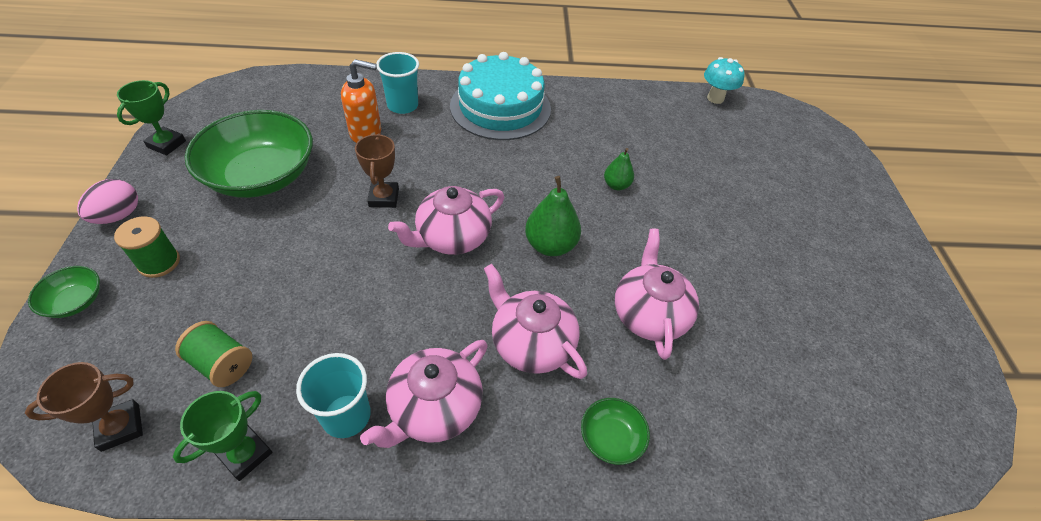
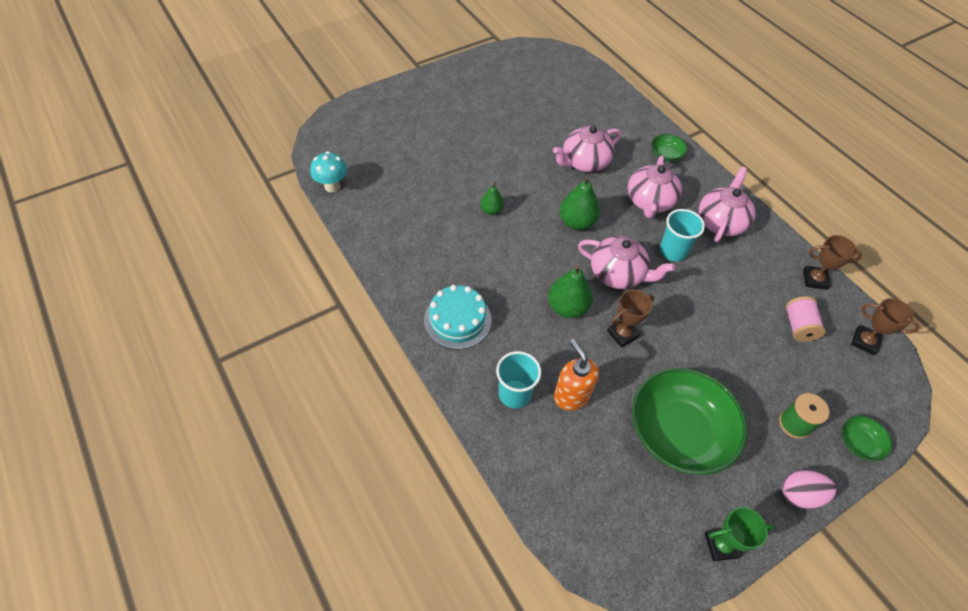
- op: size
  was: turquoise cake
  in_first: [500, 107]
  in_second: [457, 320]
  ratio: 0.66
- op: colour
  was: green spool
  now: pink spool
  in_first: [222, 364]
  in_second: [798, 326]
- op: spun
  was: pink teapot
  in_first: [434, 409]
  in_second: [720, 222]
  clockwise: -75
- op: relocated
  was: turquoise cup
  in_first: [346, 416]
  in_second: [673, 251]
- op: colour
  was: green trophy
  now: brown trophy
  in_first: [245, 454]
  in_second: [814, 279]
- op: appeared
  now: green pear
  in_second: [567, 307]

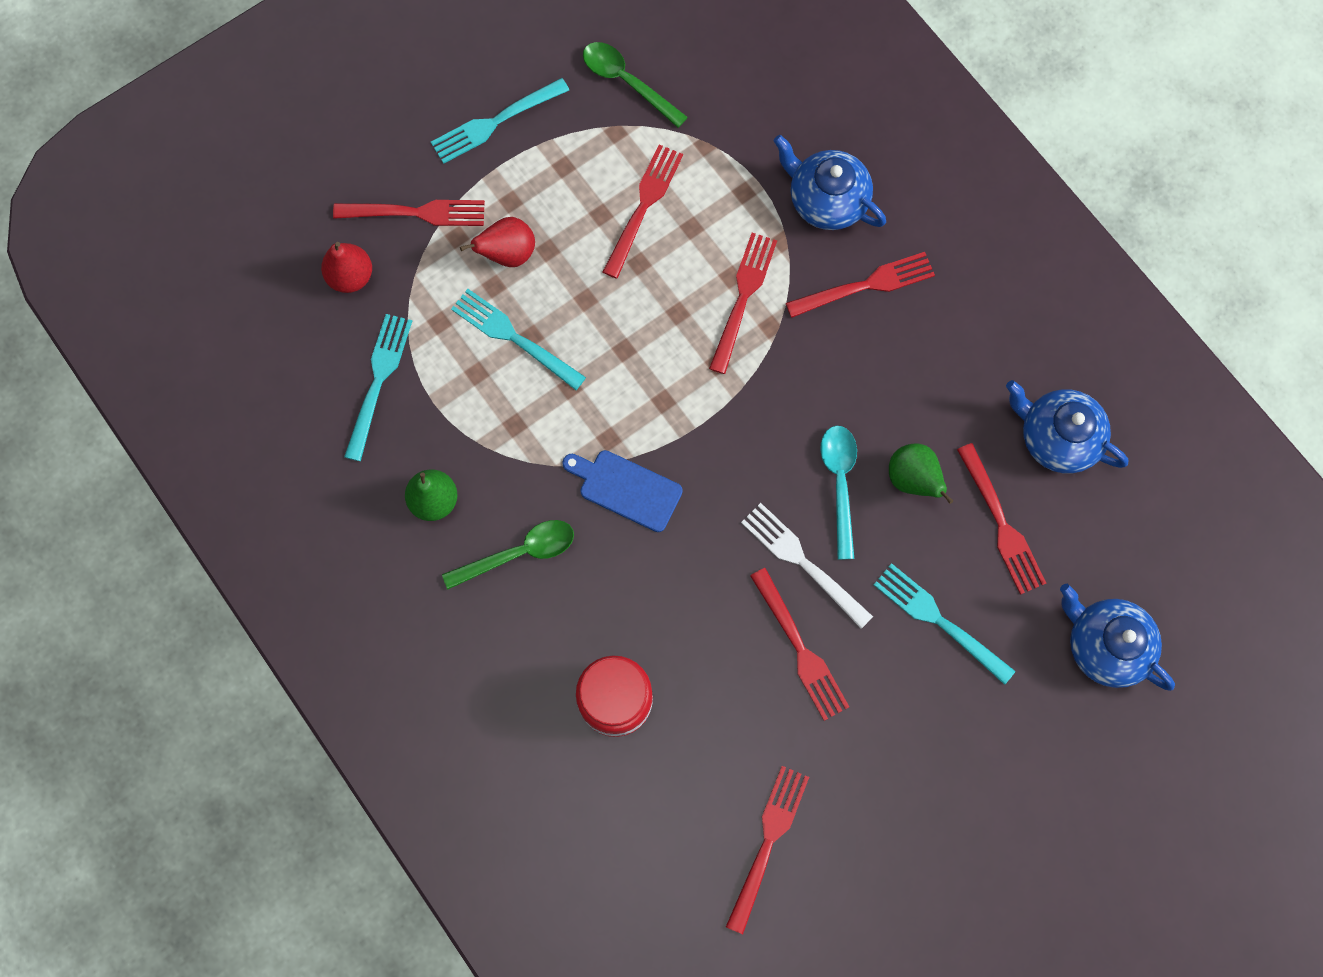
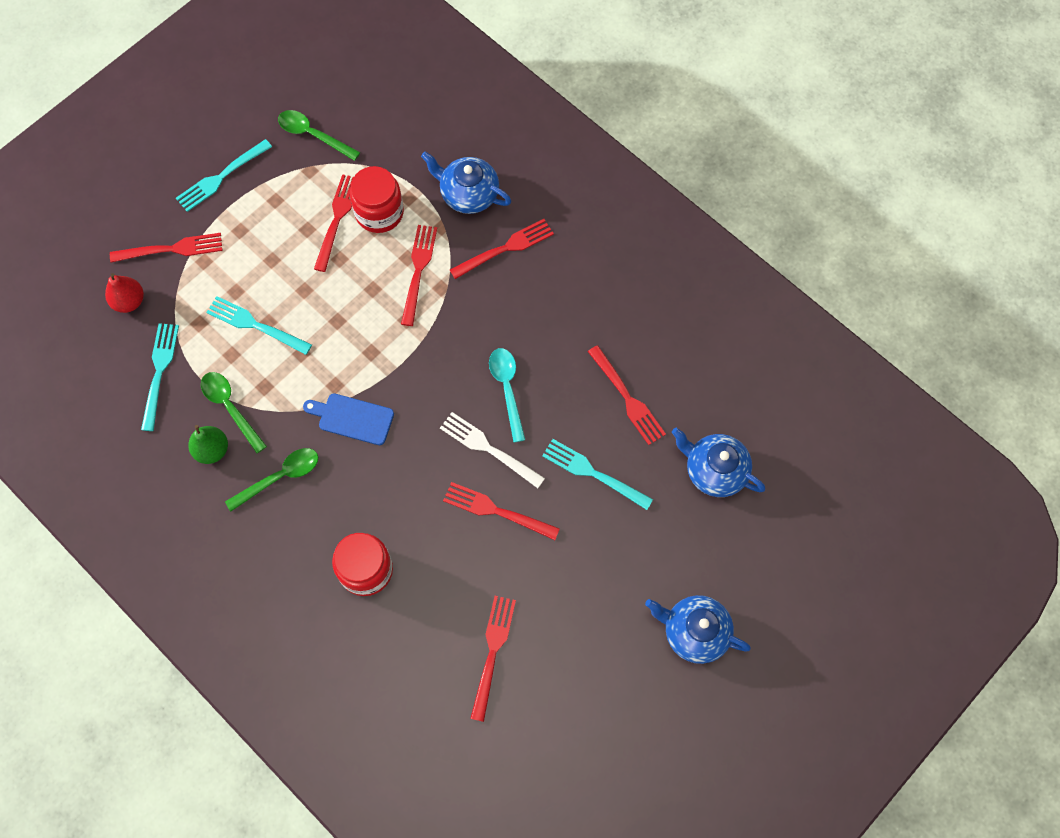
- op: missing
  was: red pear
  in_first: [508, 254]
- op: relocated
  was: blue teapot
  in_first: [1056, 437]
  in_second: [694, 632]
- op: missing
  was: green pear
  in_first: [913, 479]
- op: spun
  was: red fork
  in_first: [800, 649]
  in_second: [496, 511]
  clockwise: 150
- op: appeared
  now: red jar
  in_second: [379, 212]
- op: appeared
  now: green spoon
  in_second: [230, 408]

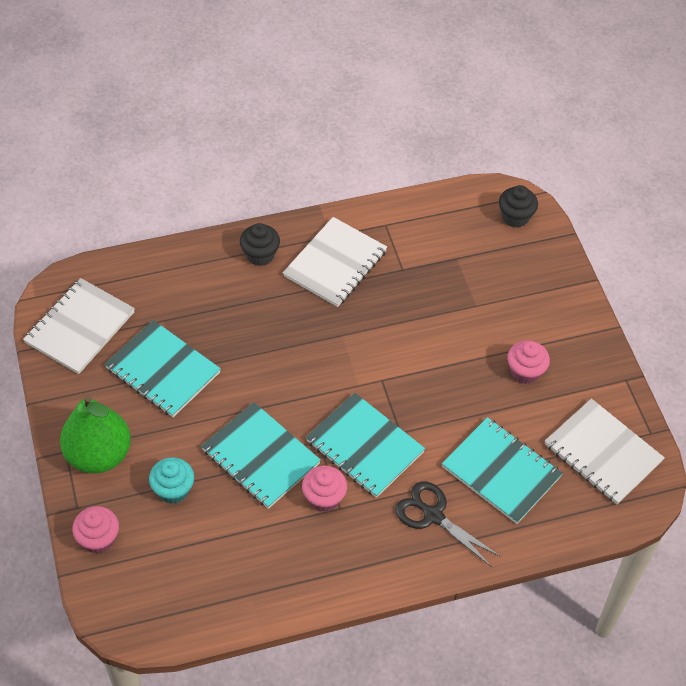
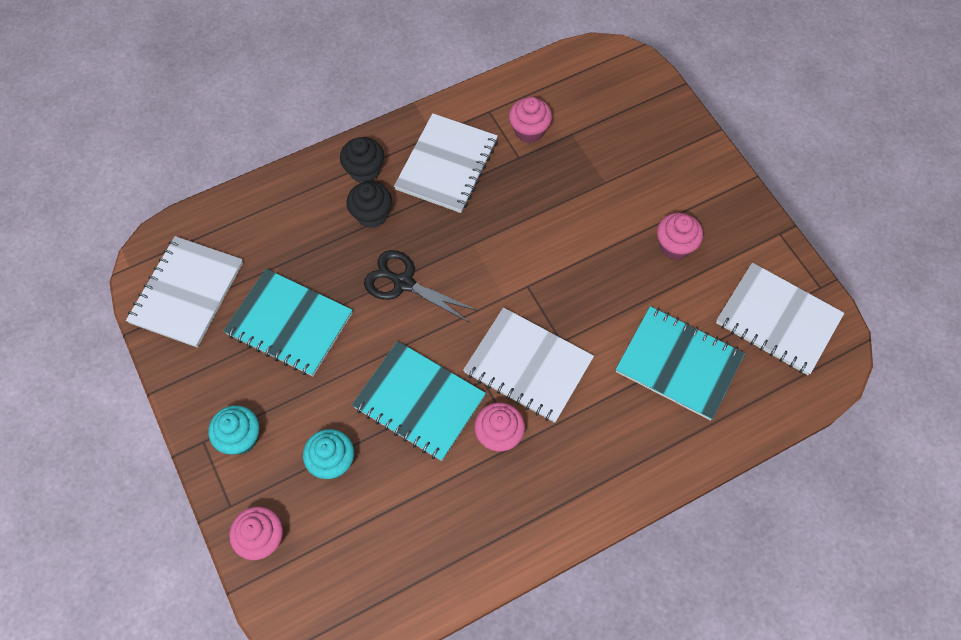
- op: relocated
  was: black cupcake
  in_first: [515, 217]
  in_second: [372, 215]
- op: colour
  was: turquoise notebook
  now: white notebook
  in_first: [364, 447]
  in_second: [528, 366]
- op: exchanged
  was: green pear
  now: turquoise cupcake
  in_first: [99, 455]
  in_second: [240, 438]
- op: relocated
  was: black scissors
  in_first: [433, 516]
  in_second: [404, 283]
- op: appeared
  now: pink cupcake
  in_second: [529, 131]

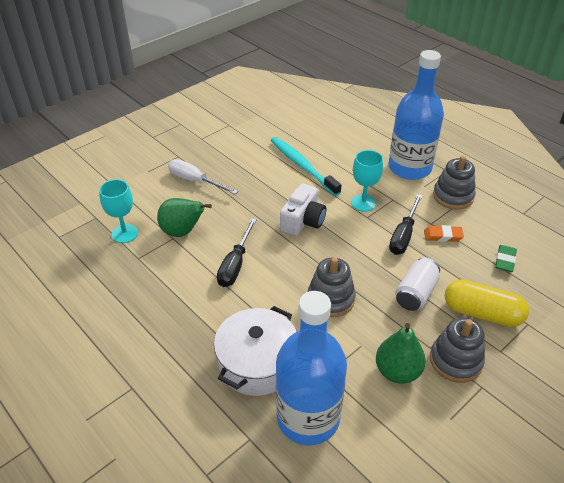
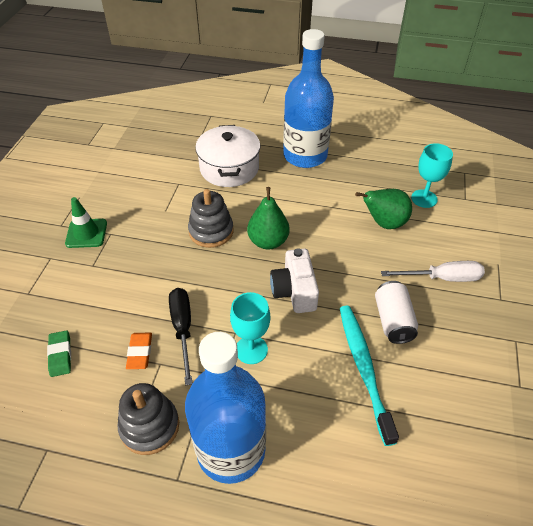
- op: spun
  was: turquoise toothbrush
  in_first: [302, 165]
  in_second: [363, 368]
  clockwise: -120
- op: missing
  was: black screwdriver
  in_first: [235, 264]
- op: spun
  was: orange eraser
  in_first: [443, 236]
  in_second: [140, 352]
  clockwise: -60
- op: relocated
  was: white can
  in_first: [415, 293]
  in_second: [393, 320]
- op: missing
  was: yellow capsule
  in_first: [482, 313]
- op: relocated
  was: blue bottle
  in_first: [308, 418]
  in_second: [305, 156]
- op: exchanged
  was: grey stacking toy
  now: green traffic cone
  in_first: [455, 361]
  in_second: [86, 233]
- op: relocated
  was: green pear
  in_first: [397, 371]
  in_second: [268, 241]

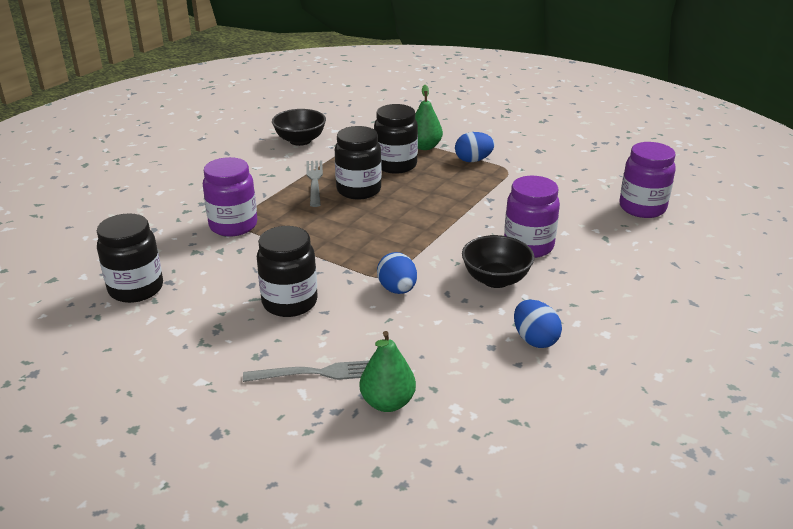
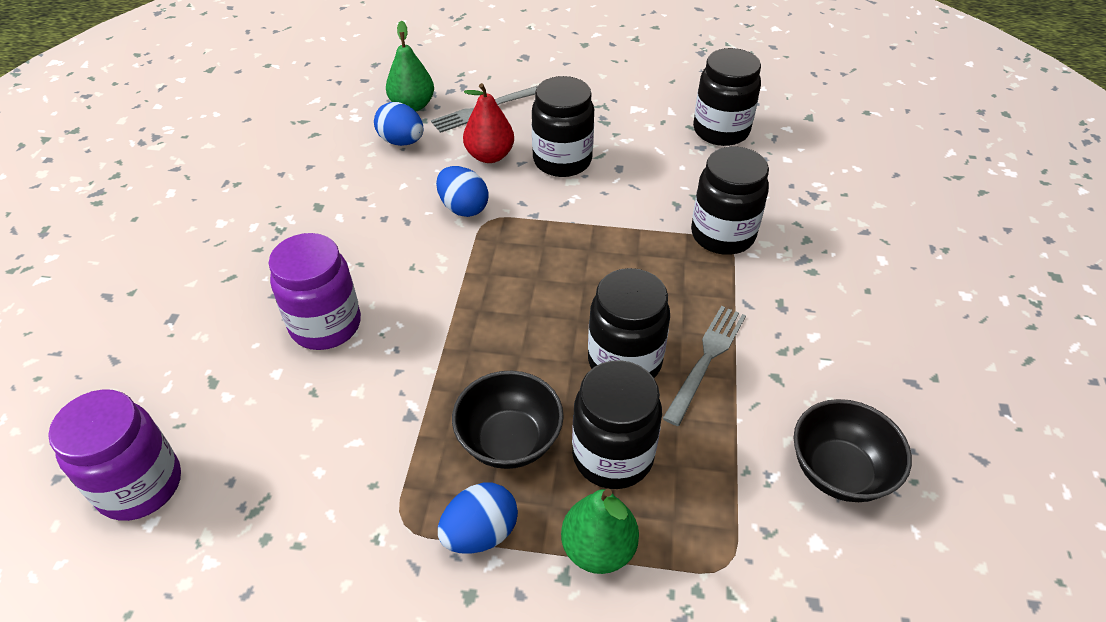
- op: colour
  was: purple jar
  now: black jar
  in_first: [233, 226]
  in_second: [722, 235]
- op: spun
  was: grey fork
  in_first: [314, 181]
  in_second: [706, 359]
  clockwise: -120
- op: relocated
  was: black bowl
  in_first: [495, 279]
  in_second: [509, 440]
- op: relocated
  was: blue egg
  in_first: [534, 339]
  in_second: [401, 141]
- op: appeared
  now: red pear
  in_second: [489, 156]

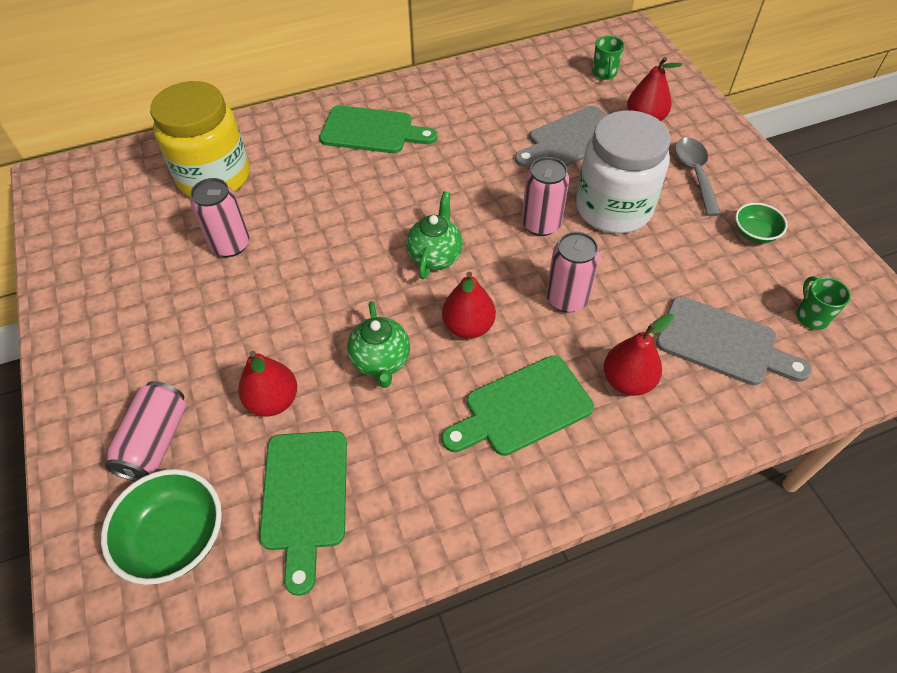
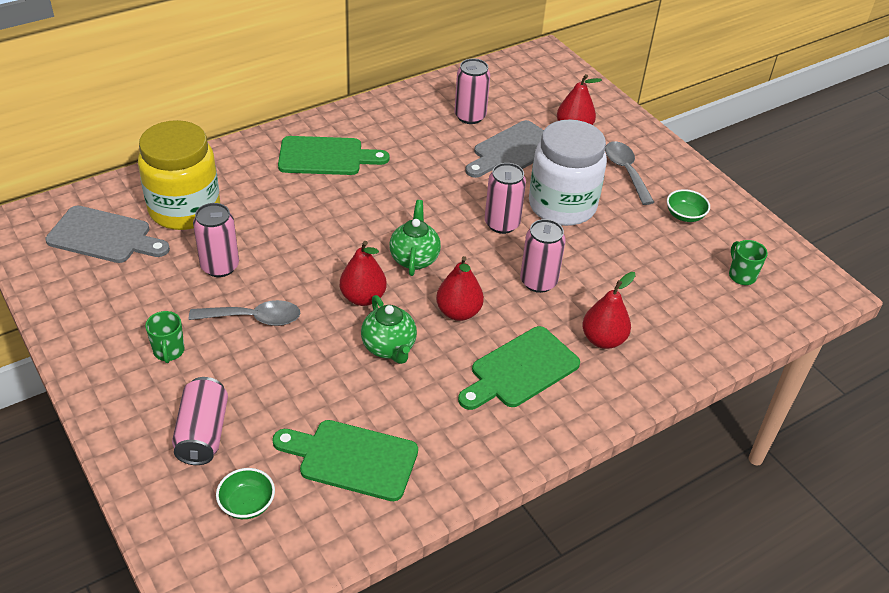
- op: relocated
  was: green mug
  in_first: [604, 73]
  in_second: [169, 351]
- op: relocated
  was: grey cutting board
  in_first: [723, 343]
  in_second: [104, 236]
- op: relocated
  was: red pear
  in_first: [273, 401]
  in_second: [363, 297]
- op: spun
  was: green cutting board
  in_first: [305, 497]
  in_second: [352, 459]
  clockwise: 120
- op: size
  was: green bowl
  in_first: [176, 538]
  in_second: [247, 504]
  ratio: 0.58
- op: appeared
  now: pink can
  in_second: [470, 116]
- op: appeared
  now: grey spoon
  in_second: [253, 318]

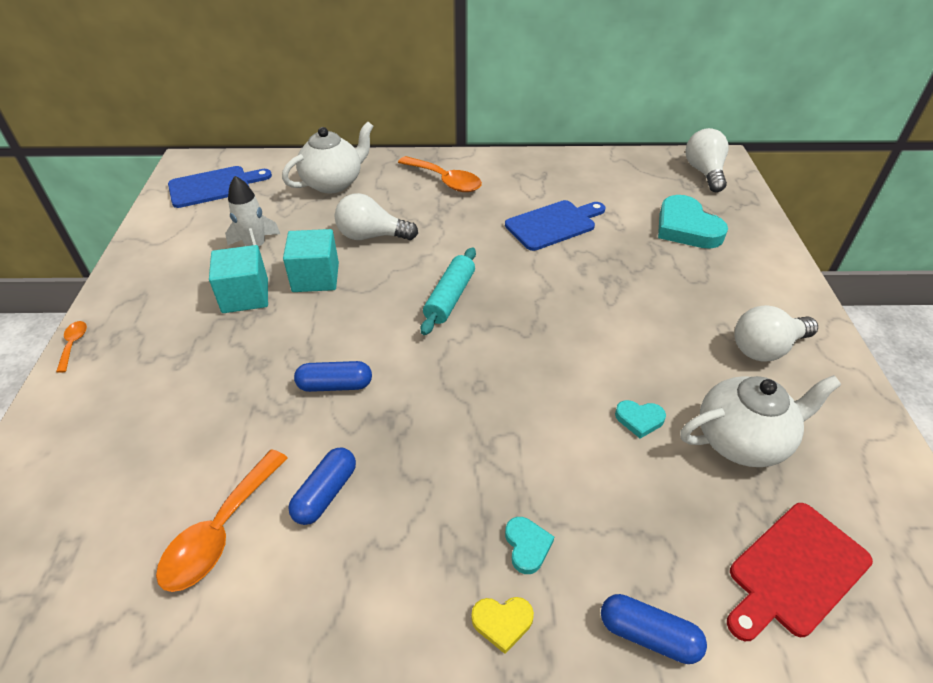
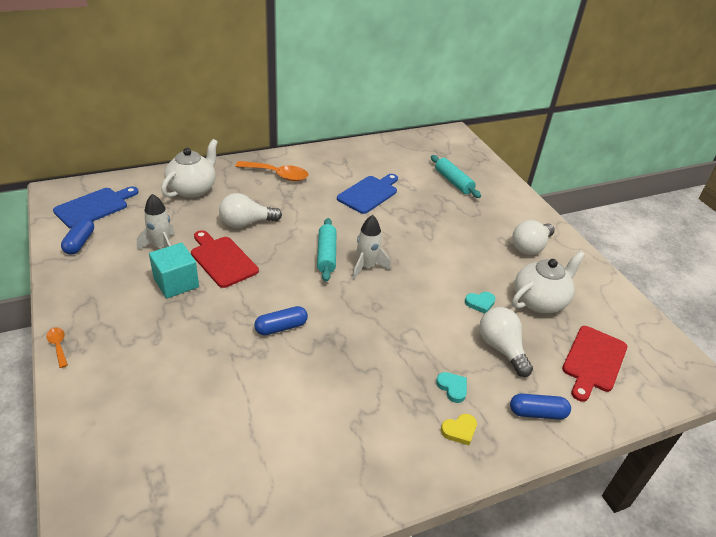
- op: relocated
  was: white light bulb
  in_first: [704, 172]
  in_second: [501, 348]
- op: exchanged
  was: turquoise heart
  now: turquoise rolling pin
  in_first: [686, 228]
  in_second: [453, 182]
- op: exchanged
  was: turquoise cube
  now: red cutting board
  in_first: [315, 277]
  in_second: [222, 260]
- op: relocated
  was: blue capsule
  in_first: [325, 493]
  in_second: [80, 242]
- op: missing
  was: orange spoon
  in_first: [220, 531]
- op: appeared
  now: white rocket
  in_second: [366, 267]

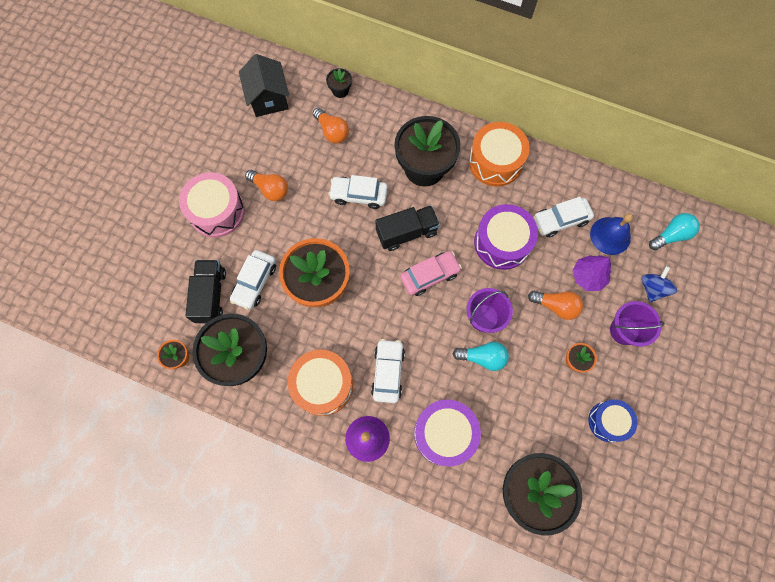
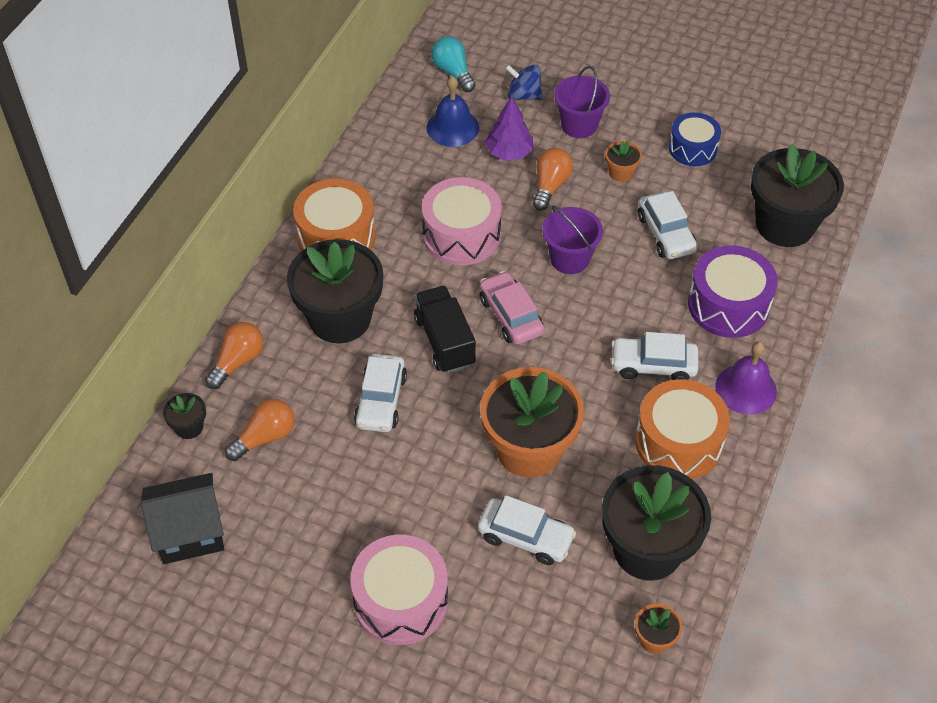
- op: relocated
  was: orange light bulb
  in_first: [270, 189]
  in_second: [238, 362]
- op: relocated
  was: white car
  in_first: [560, 220]
  in_second: [666, 233]
- op: colour
  was: purple drum
  now: pink drum
  in_first: [502, 243]
  in_second: [461, 235]
- op: missing
  was: black truck
  in_first: [210, 295]
- op: missing
  was: turquoise light bulb
  in_first: [482, 357]

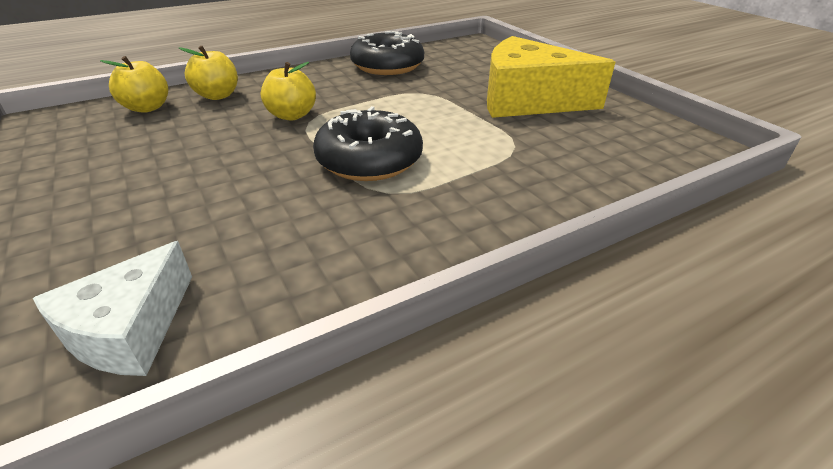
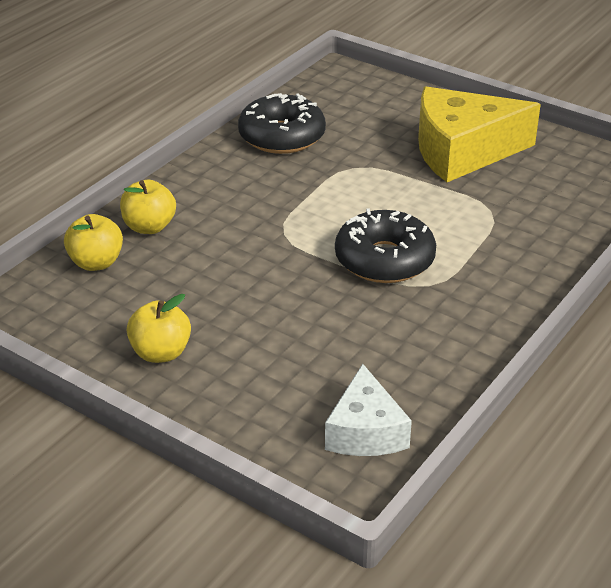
- op: relocated
  was: yellow apple
  in_first: [292, 115]
  in_second: [161, 353]

